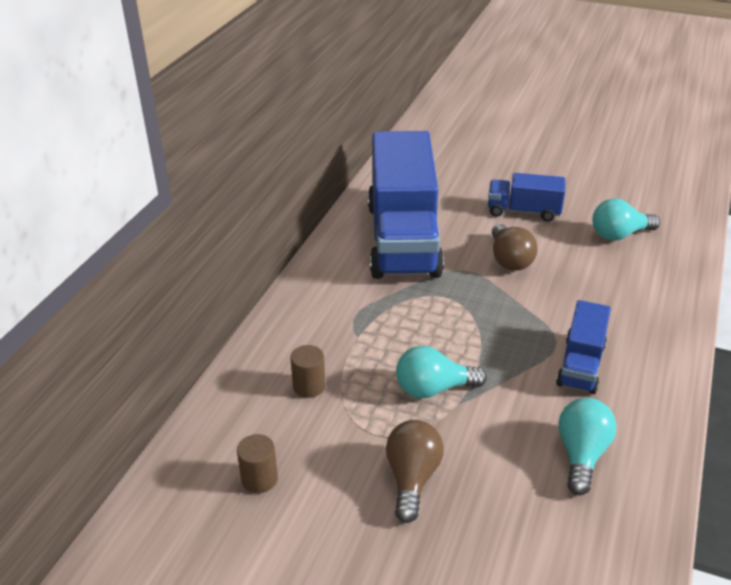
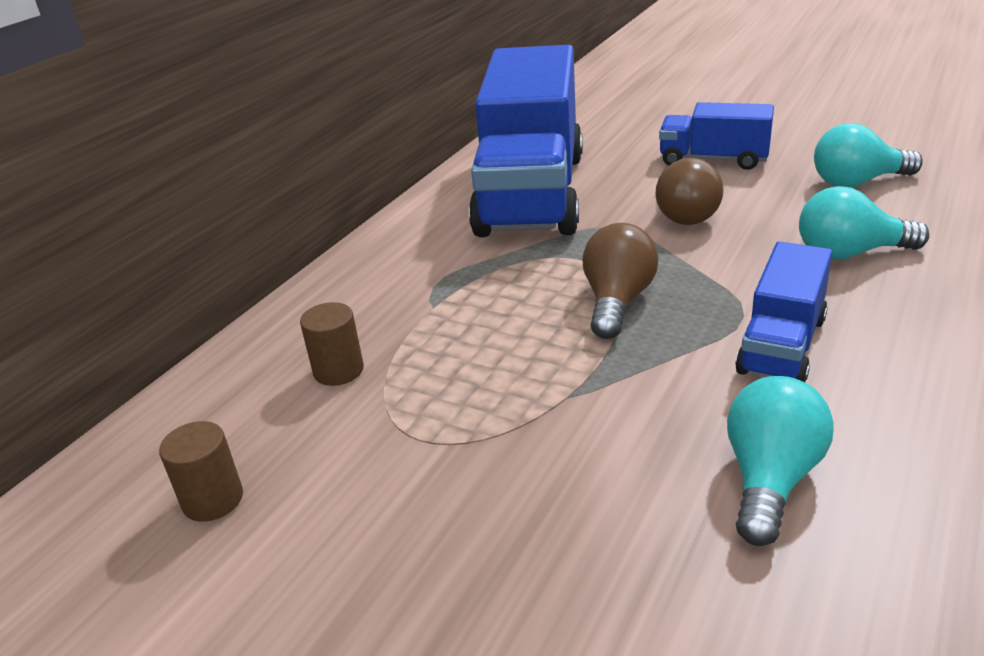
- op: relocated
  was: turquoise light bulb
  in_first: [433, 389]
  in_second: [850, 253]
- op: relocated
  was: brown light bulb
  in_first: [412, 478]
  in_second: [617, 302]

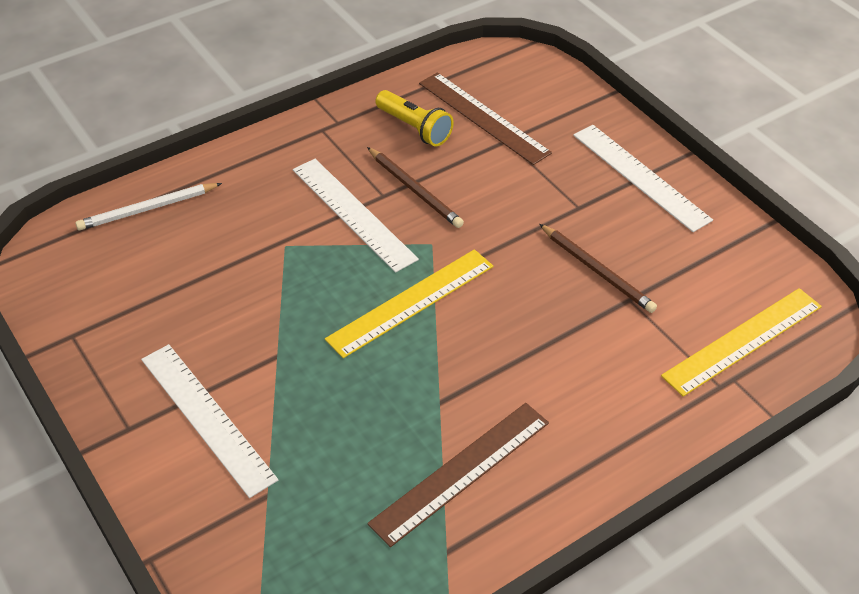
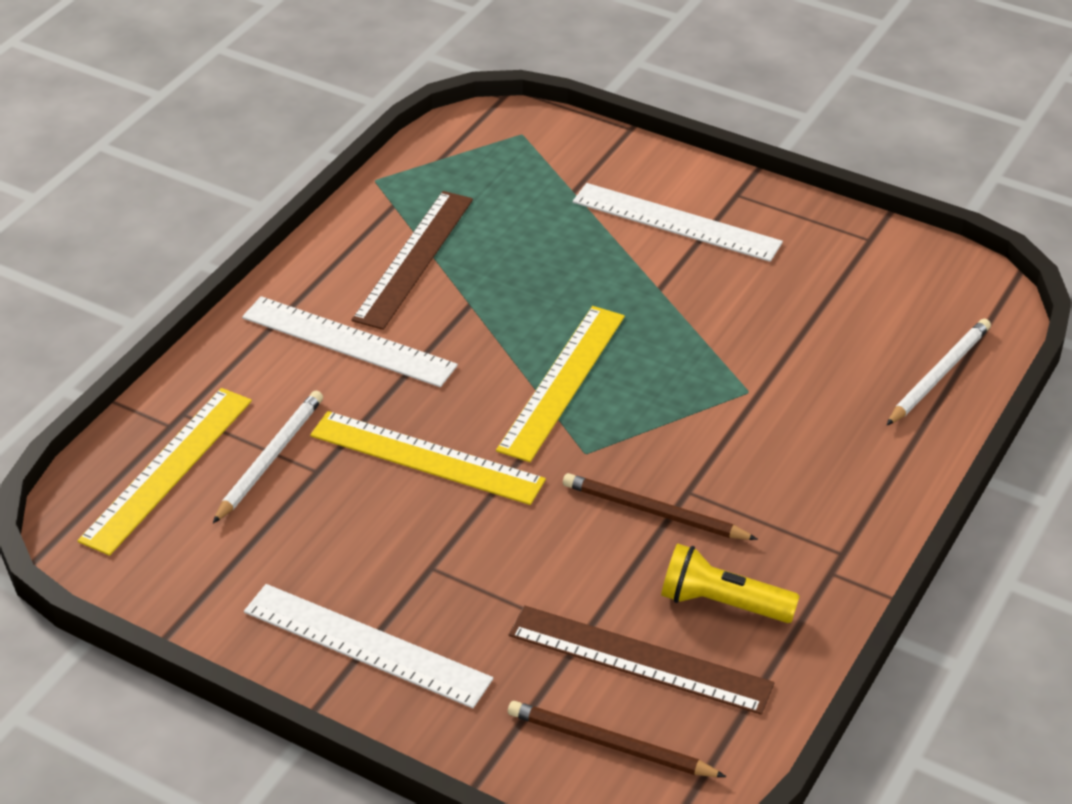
- op: relocated
  was: white ruler
  in_first: [353, 213]
  in_second: [348, 341]
- op: relocated
  was: brown pencil
  in_first: [597, 271]
  in_second: [610, 744]
- op: appeared
  now: white pencil
  in_second: [270, 458]
- op: appeared
  now: yellow ruler
  in_second: [426, 458]

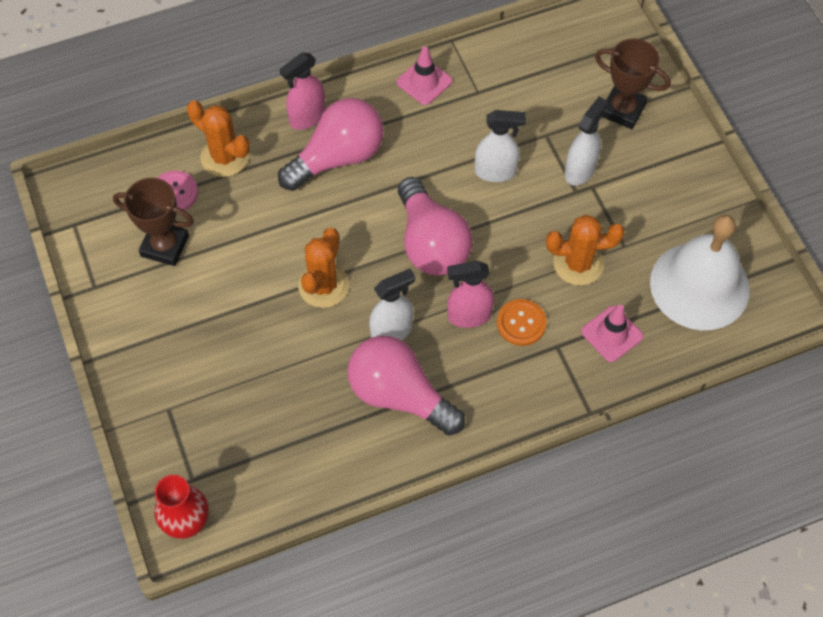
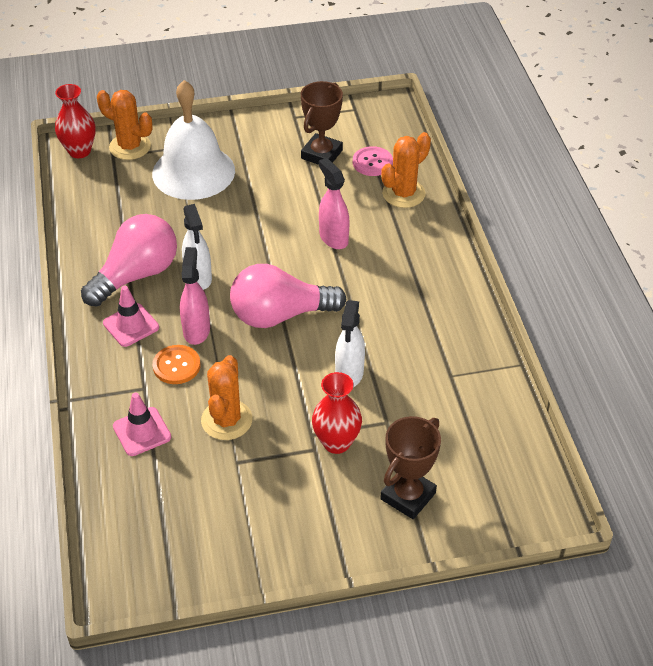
- op: relocated
  was: pink traffic cone
  in_first: [424, 82]
  in_second: [131, 325]
- op: relocated
  was: pink spray bottle
  in_first: [307, 117]
  in_second: [333, 238]
- op: exchanged
  was: white spray bottle
  now: red vase
  in_first: [580, 170]
  in_second: [336, 442]
- op: missing
  was: pink light bulb
  in_first: [337, 157]
- op: relocated
  was: white bell
  in_first: [699, 285]
  in_second: [193, 172]
- op: relocated
  was: orange cactus
  in_first: [323, 286]
  in_second: [130, 147]

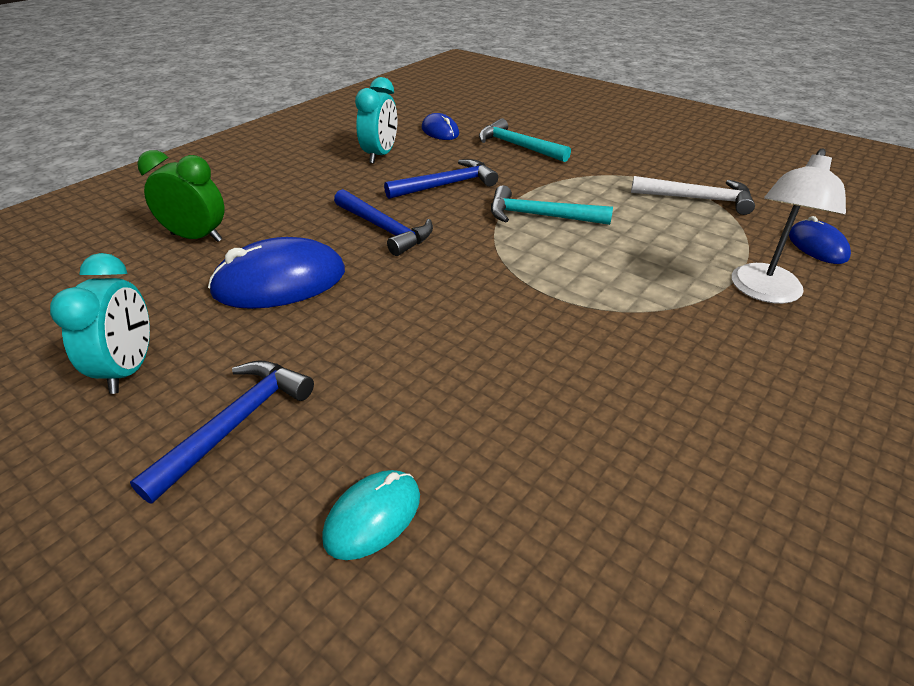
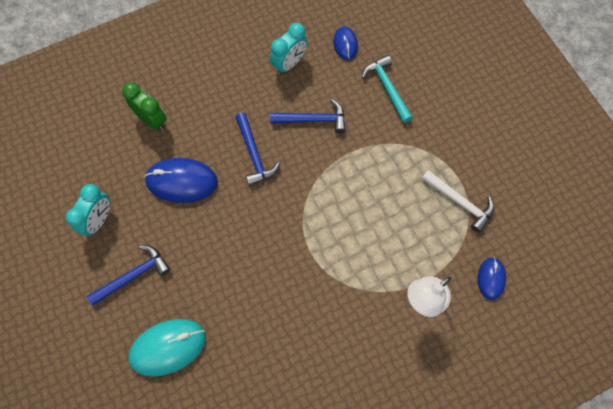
- op: missing
  was: turquoise hammer
  in_first: [540, 216]
- op: size
  was: turquoise mouse
  in_first: [373, 516]
  in_second: [168, 347]
  ratio: 1.77

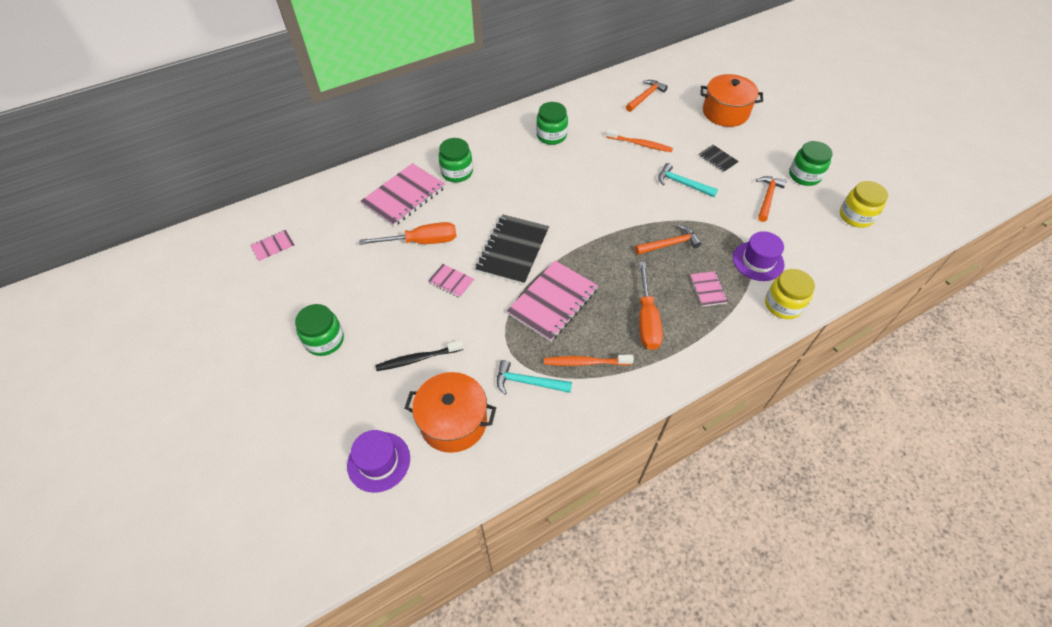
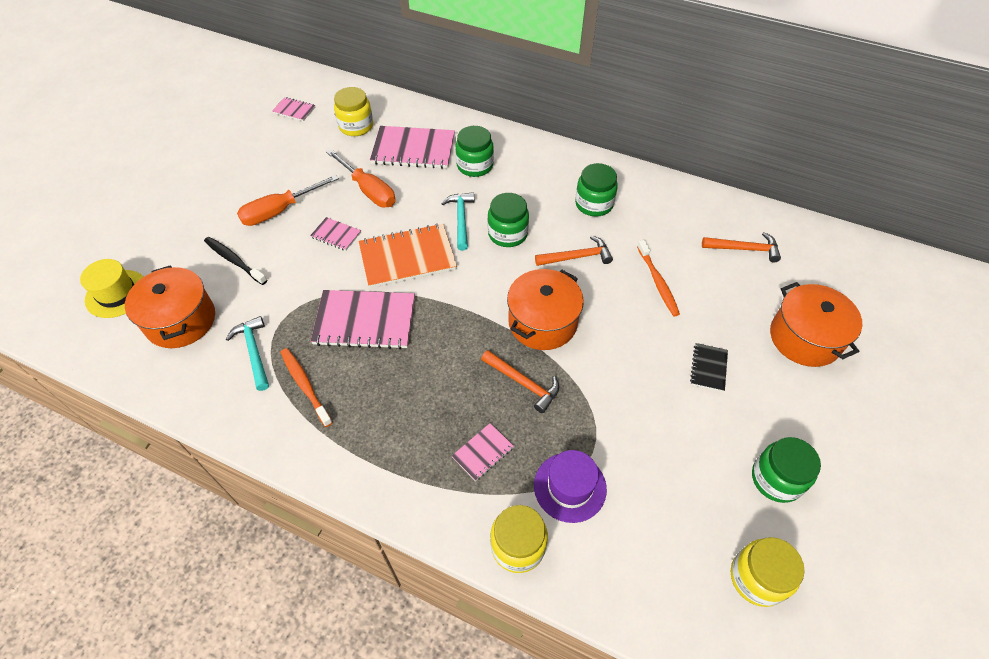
- op: relocated
  was: turquoise hammer
  in_first: [682, 183]
  in_second: [461, 219]
- op: relocated
  was: orange hammer
  in_first: [767, 198]
  in_second: [577, 257]
- op: colour
  was: black notebook
  now: orange notebook
  in_first: [513, 250]
  in_second: [407, 257]
- op: relocated
  was: orange screwdriver
  in_first: [646, 319]
  in_second: [280, 211]
- op: spun
  was: pink notebook
  in_first: [451, 281]
  in_second: [336, 235]
  clockwise: -60
- op: relocated
  was: green jar
  in_first: [324, 340]
  in_second: [507, 234]
- op: colour
  was: purple hat
  now: yellow hat
  in_first: [379, 461]
  in_second: [117, 294]
- op: appeared
  now: yellow jar
  in_second: [356, 126]
- op: appeared
  now: orange pot
  in_second: [542, 322]

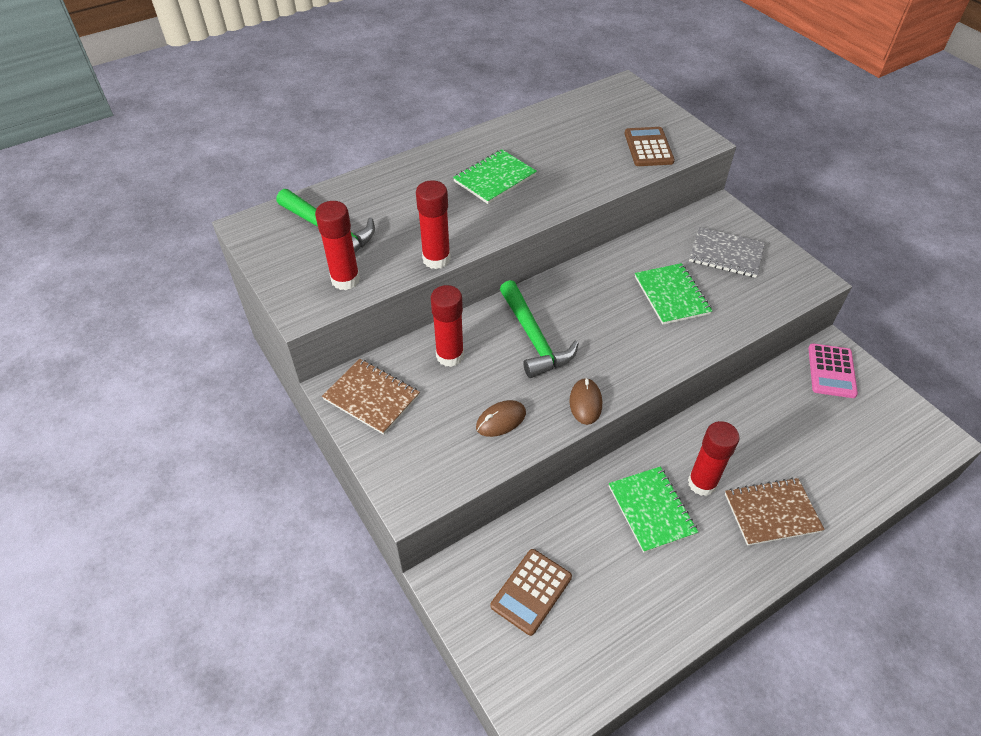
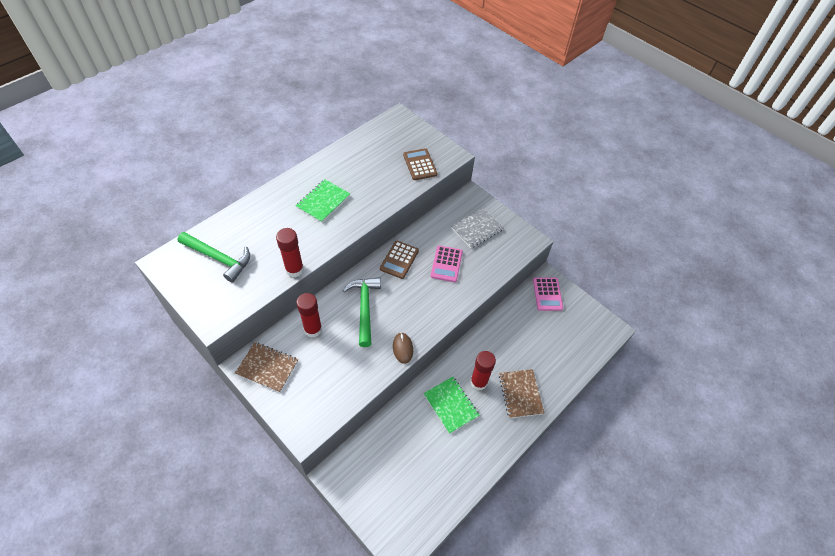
- op: missing
  was: red glue stick
  in_first: [345, 280]
- op: spun
  was: grey notebook
  in_first: [726, 254]
  in_second: [477, 229]
  clockwise: -45
- op: exchanged
  was: green notebook
  now: pink calculator
  in_first: [671, 295]
  in_second: [446, 264]
- op: spun
  was: green hammer
  in_first: [533, 338]
  in_second: [364, 308]
  clockwise: -150
- op: missing
  was: brown mouse
  in_first: [501, 420]
- op: spun
  was: brown notebook
  in_first: [772, 513]
  in_second: [520, 394]
  clockwise: -75
- op: relocated
  was: brown calculator
  in_first: [531, 591]
  in_second: [399, 260]

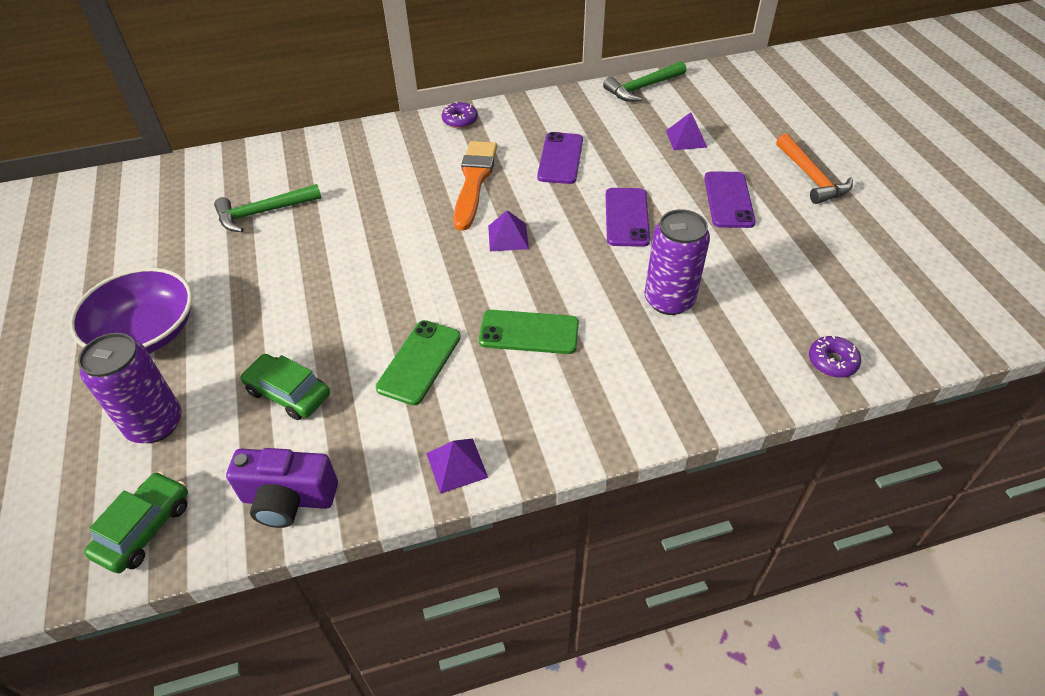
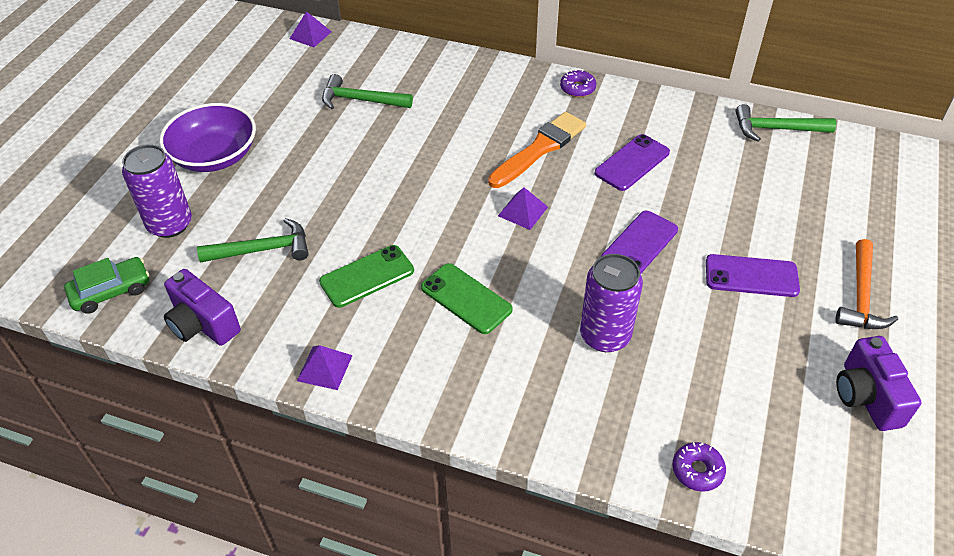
- op: relocated
  was: purple pyramid
  in_first: [686, 138]
  in_second: [310, 35]
- op: spun
  was: purple phone
  in_first: [728, 200]
  in_second: [751, 276]
  clockwise: 60
- op: exchanged
  was: green car
  now: green hammer
  in_first: [288, 393]
  in_second: [263, 249]
- op: appeared
  now: purple camera
  in_second: [866, 397]

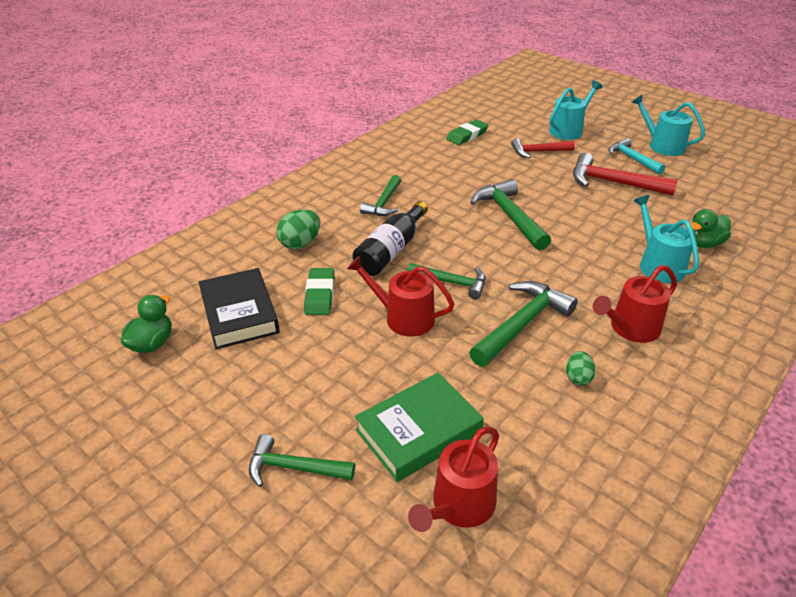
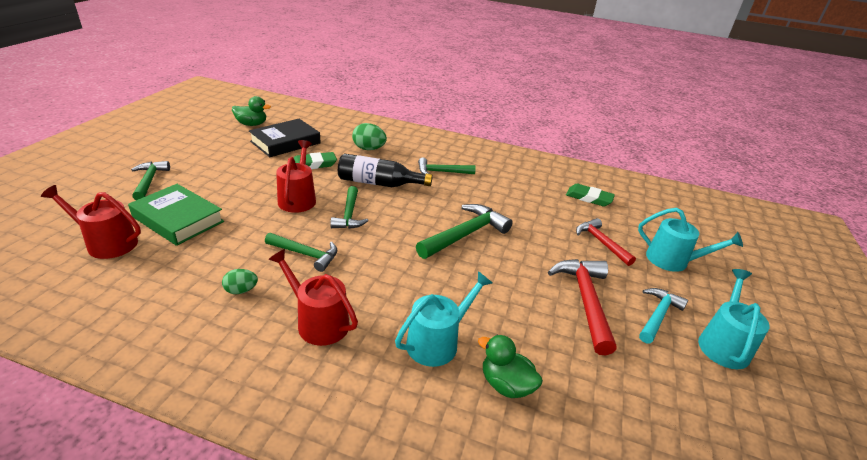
- op: size
  was: green hammer
  in_first: [521, 324]
  in_second: [305, 254]
  ratio: 0.65

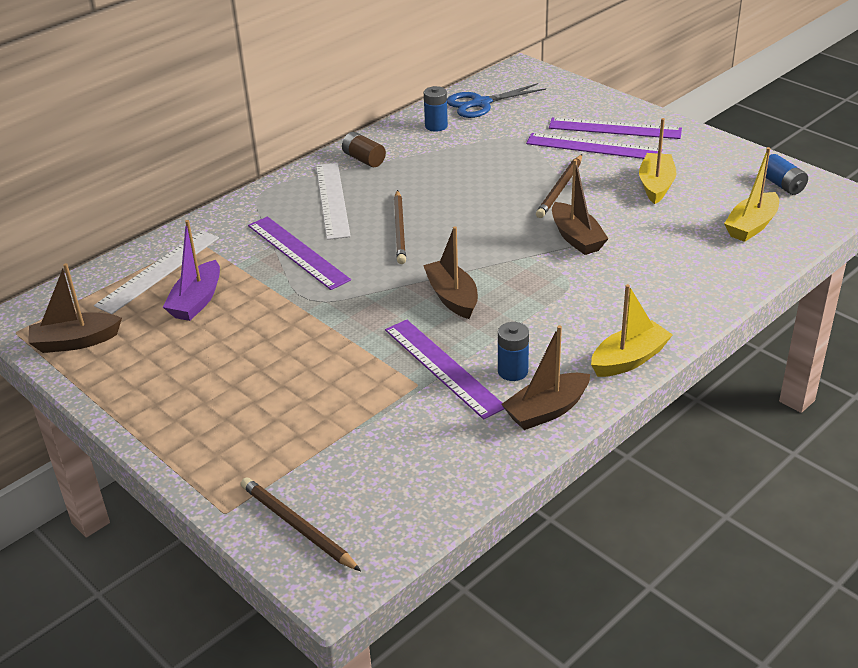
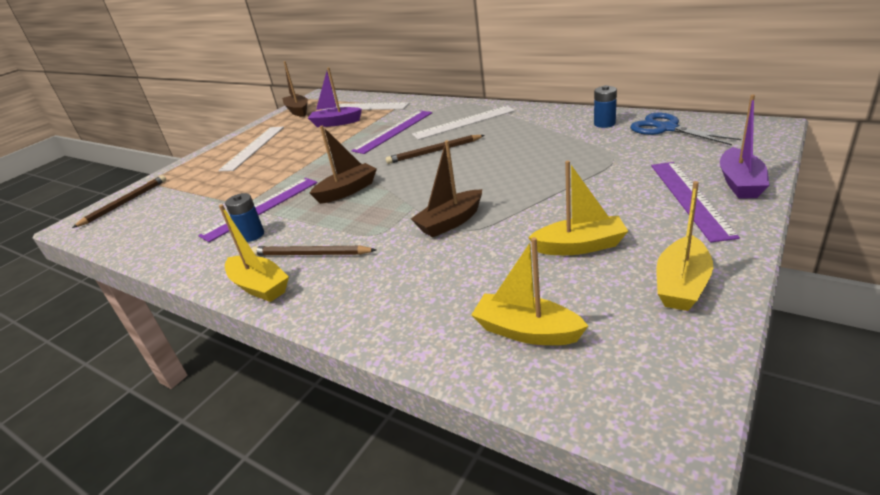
- op: missing
  was: brown battery
  in_first: [364, 159]
- op: missing
  was: purple ruler
  in_first: [593, 147]
- op: relocated
  was: brown pencil
  in_first: [560, 189]
  in_second: [310, 254]
- op: missing
  was: blue battery
  in_first: [782, 185]
- op: missing
  was: brown boat
  in_first: [546, 410]
- op: appeared
  now: purple boat
  in_second: [740, 183]
- op: appeared
  now: white ruler
  in_second: [253, 148]
- op: appeared
  now: yellow boat
  in_second: [681, 285]

